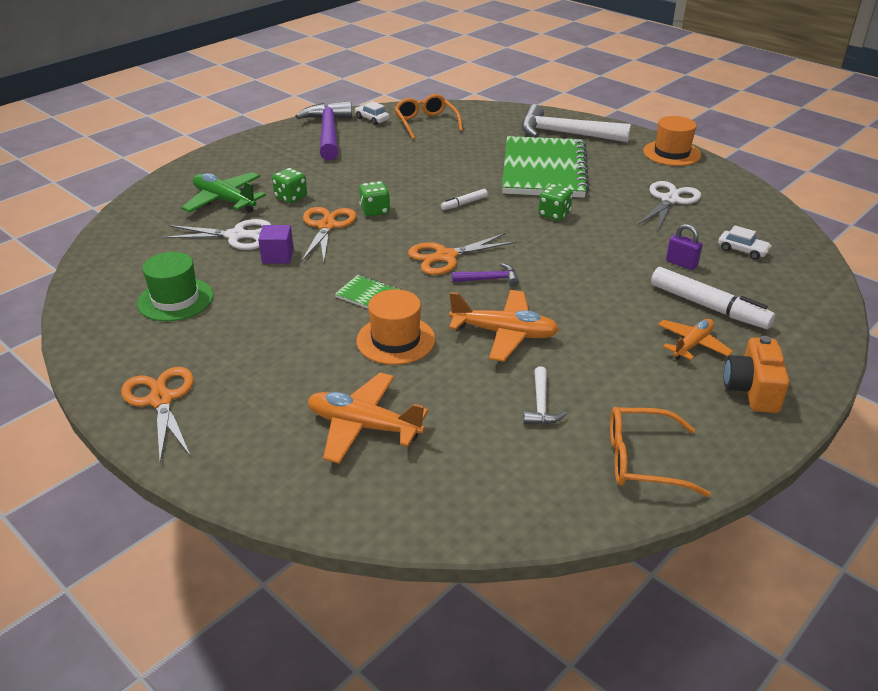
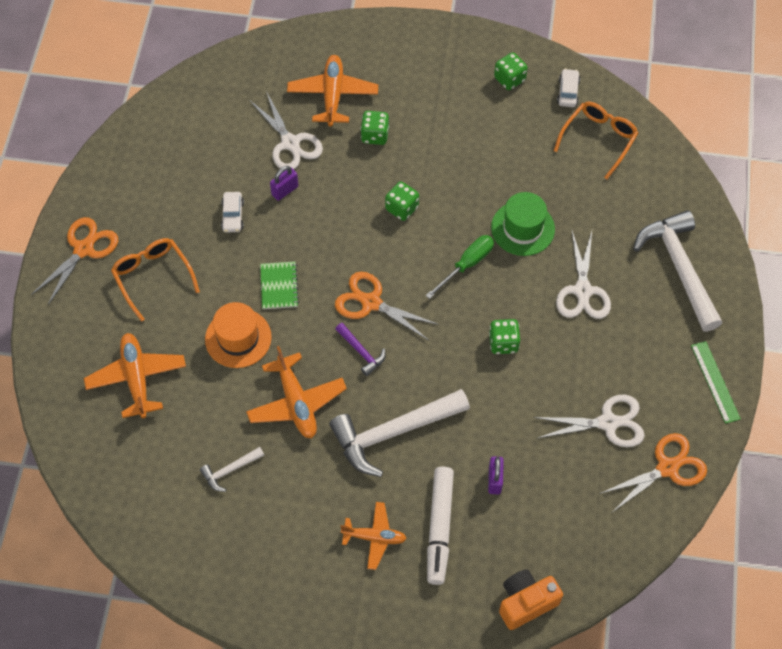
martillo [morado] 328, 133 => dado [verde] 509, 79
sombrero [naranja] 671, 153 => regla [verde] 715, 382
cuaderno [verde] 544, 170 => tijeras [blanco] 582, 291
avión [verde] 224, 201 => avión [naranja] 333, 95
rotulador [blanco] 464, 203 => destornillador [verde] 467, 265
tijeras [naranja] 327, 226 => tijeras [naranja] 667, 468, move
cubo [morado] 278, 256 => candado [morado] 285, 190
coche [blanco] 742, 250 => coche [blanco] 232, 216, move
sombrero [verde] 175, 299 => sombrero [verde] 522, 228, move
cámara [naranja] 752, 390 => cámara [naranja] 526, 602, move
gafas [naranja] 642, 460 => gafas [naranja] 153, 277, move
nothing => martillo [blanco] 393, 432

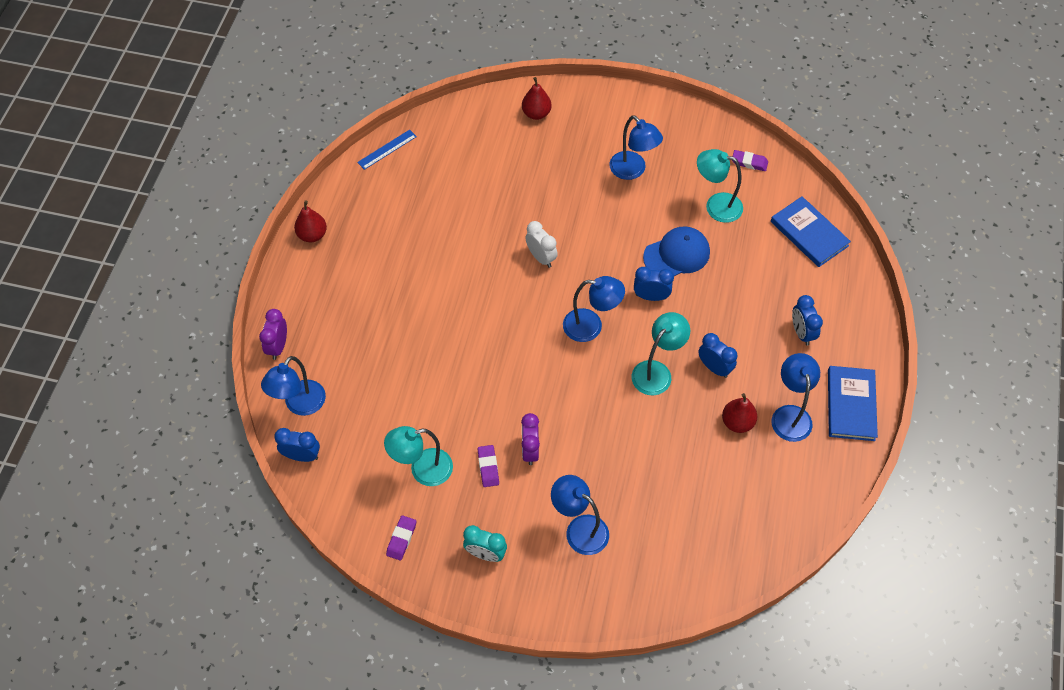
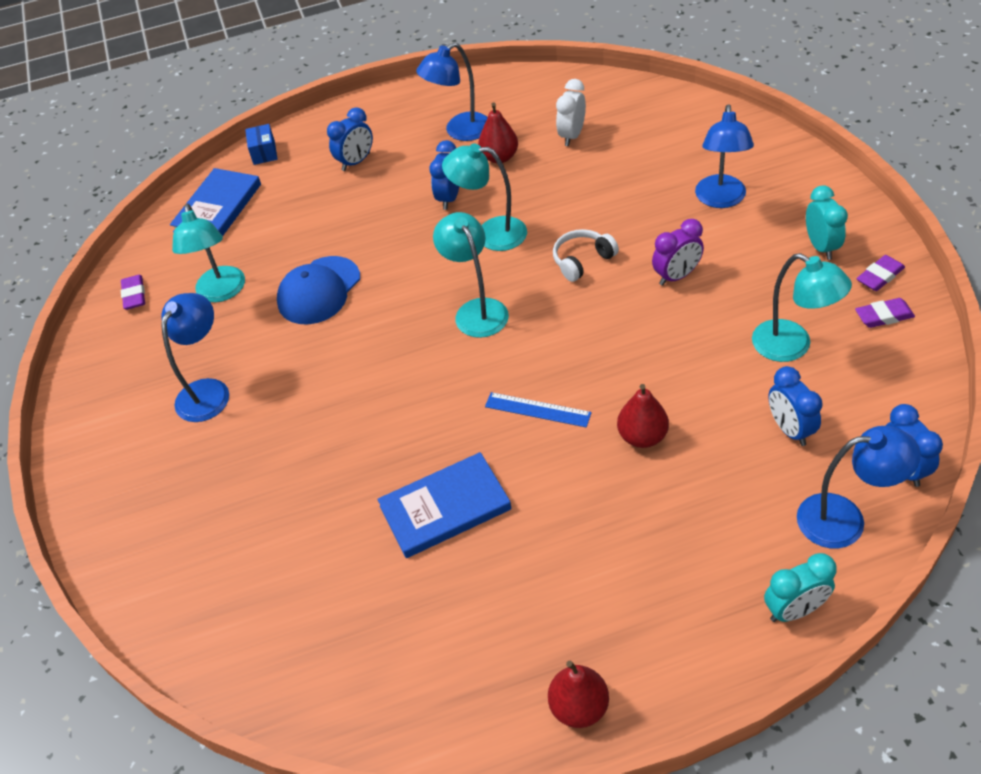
pera [rojo] 536, 113 => pera [rojo] 642, 436, move
regla [azul] 387, 149 => regla [azul] 537, 410, move
despertador [blanco] 541, 257 => despertador [blanco] 572, 136, move
gorra [azul] 676, 254 => gorra [azul] 319, 290, 90 degrees counterclockwise
despertador [azul] 651, 296 => despertador [azul] 789, 429, move
lámpara [azul] 591, 326 => lámpara [turquesa] 476, 310
despertador [morado] 278, 346 => despertador [turquesa] 794, 610
libro [azul] 851, 405 => libro [azul] 445, 507, move
goma de borrar [morado] 488, 467 => goma de borrar [morado] 880, 276, move
nothing => caja [azul] 264, 153
nothing => auriculares [blanco] 582, 260

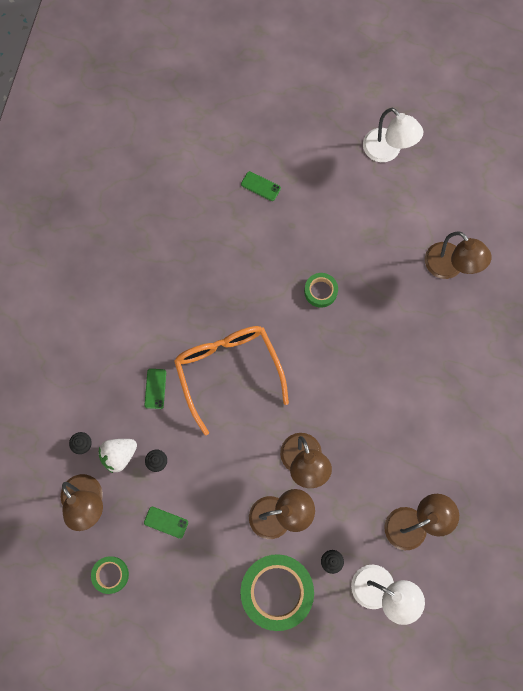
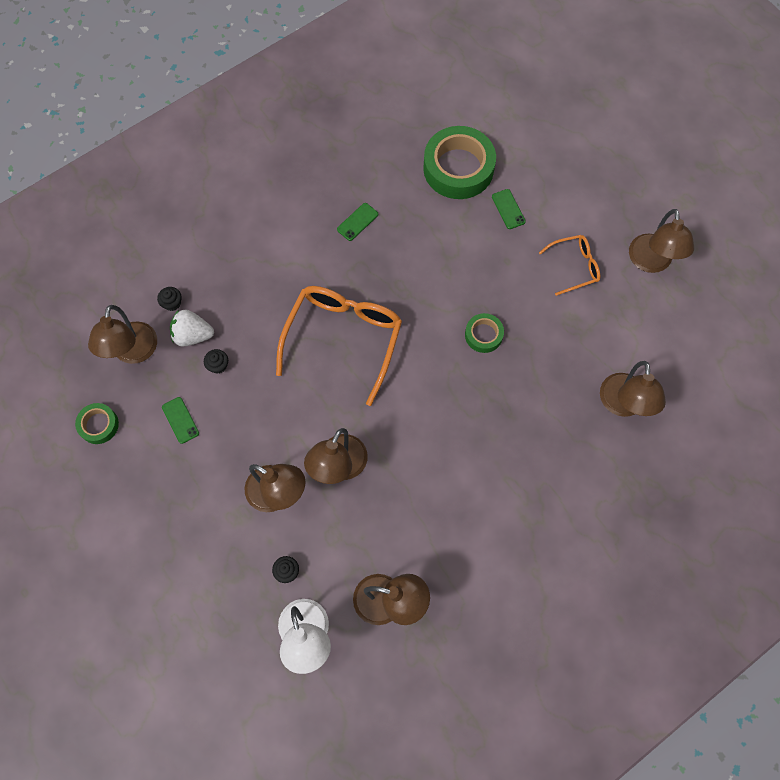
lámpara [blanco] 387, 151 => lámpara [marrón] 651, 262
móvil [verde] 155, 388 => móvil [verde] 357, 222, move
cinta adhesiva [verde] 276, 591 => cinta adhesiva [verde] 458, 168, move
nothing => gafas [naranja] 574, 266

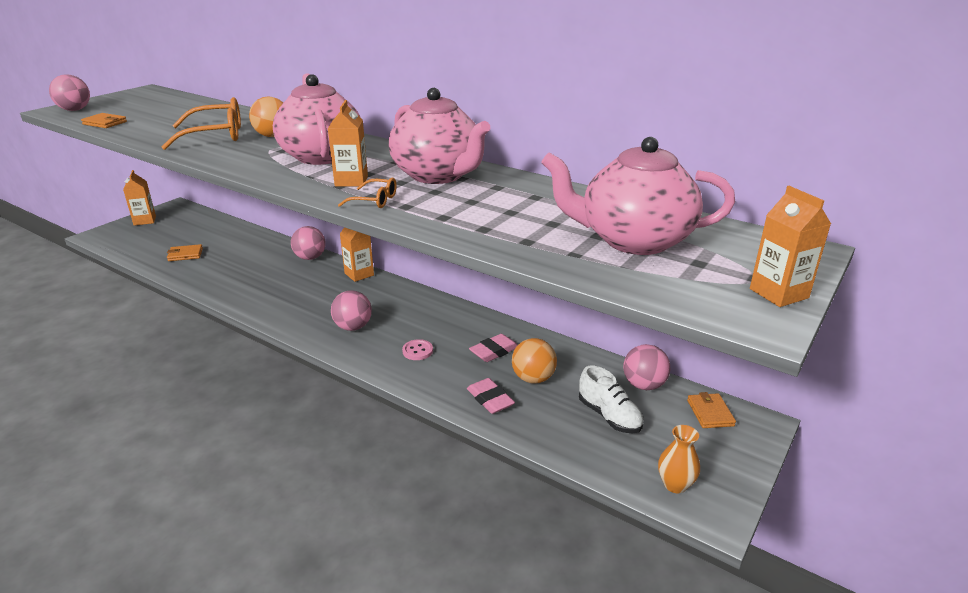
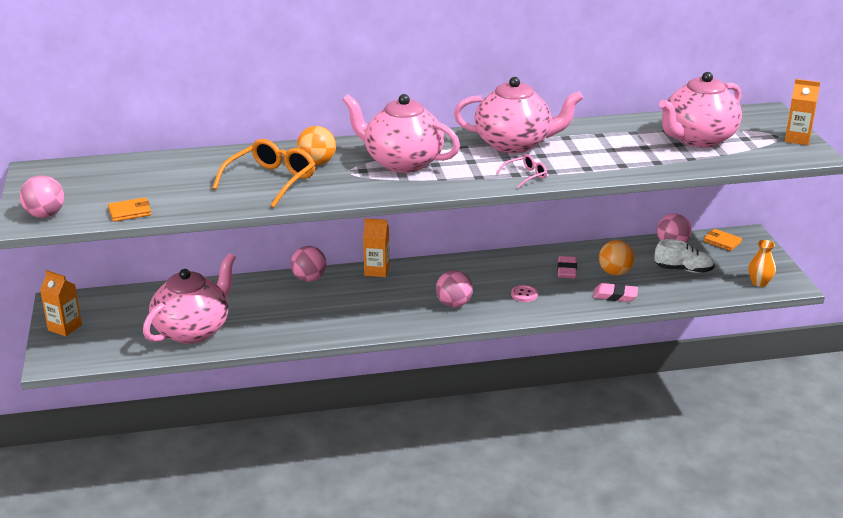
cartón de leche [naranja] 351, 181 => nothing
gafas [naranja] 375, 200 => gafas [rosa] 525, 176
cartera [naranja] 185, 255 => tetera [rosa] 193, 330

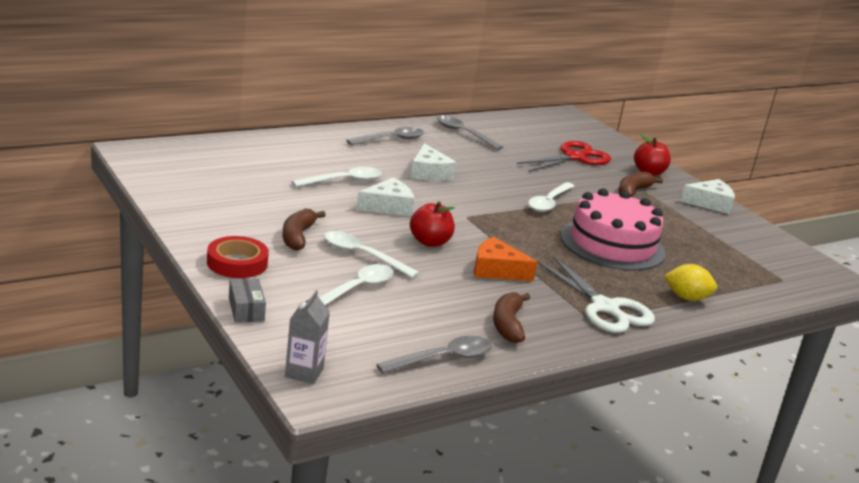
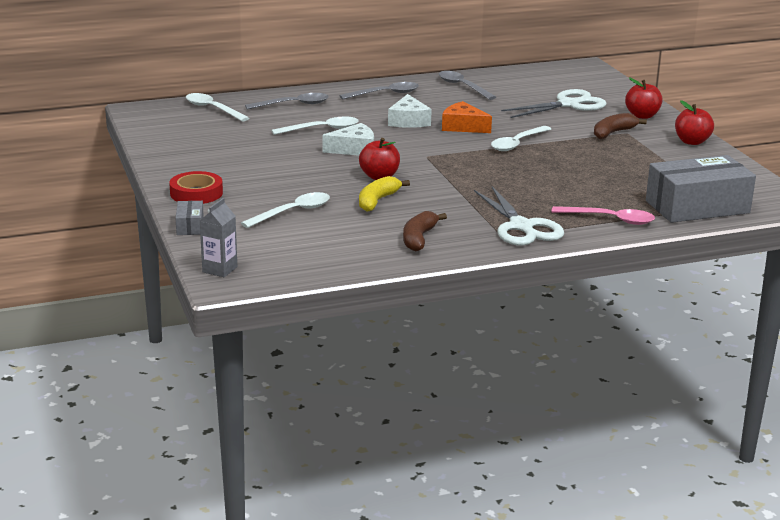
tijeras [rojo] 574, 157 => tijeras [blanco] 568, 104
queso [blanco] 710, 203 => manzana [rojo] 692, 142
tarta [rosa] 612, 244 => nothing
plátano [marrón] 298, 236 => nothing
cuchara [blanco] 362, 255 => cuchara [blanco] 212, 109, move
queso [naranja] 496, 270 => queso [naranja] 463, 126, move
limón [amarillo] 686, 298 => cuchara [rosa] 610, 219
cuchara [gris] 443, 359 => cuchara [gris] 293, 105, move
nothing => caja [gris] 697, 207
nothing => plátano [amarillo] 377, 201

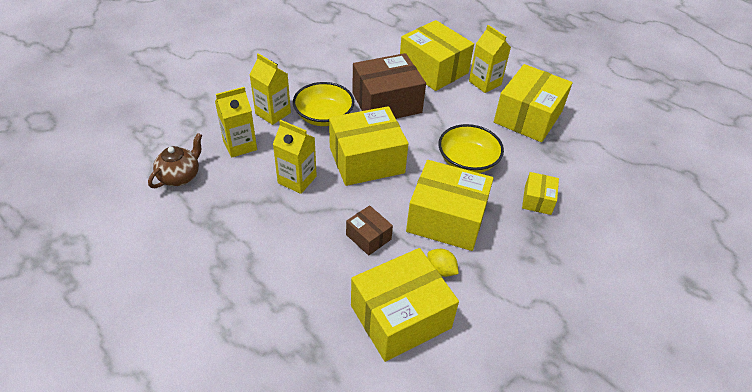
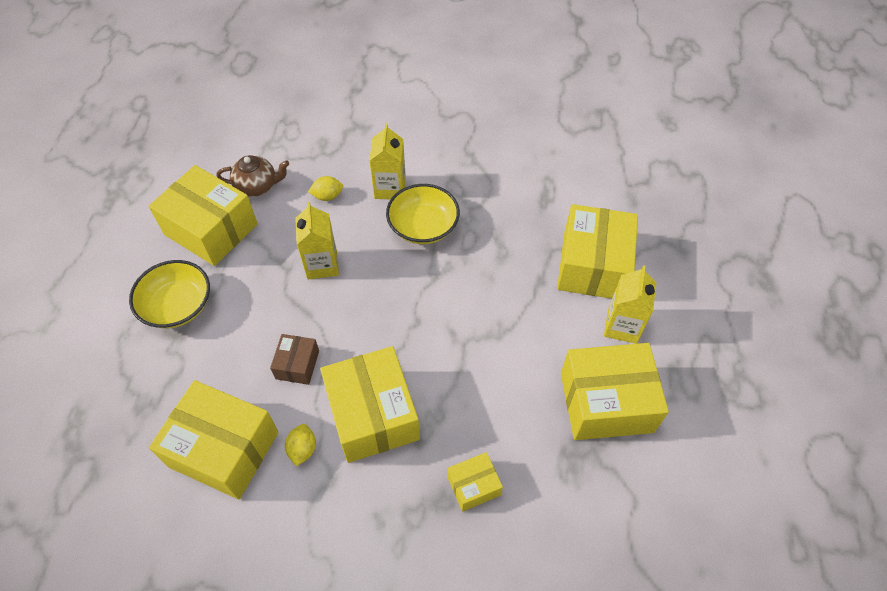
caja [marrón] 386, 103 => nothing
cartón de leche [amarillo] 240, 145 => limón [amarillo] 327, 196
caja [amarillo] 366, 160 => caja [amarillo] 211, 229, move
cuenco [amarillo] 467, 161 => cuenco [amarillo] 177, 306, move

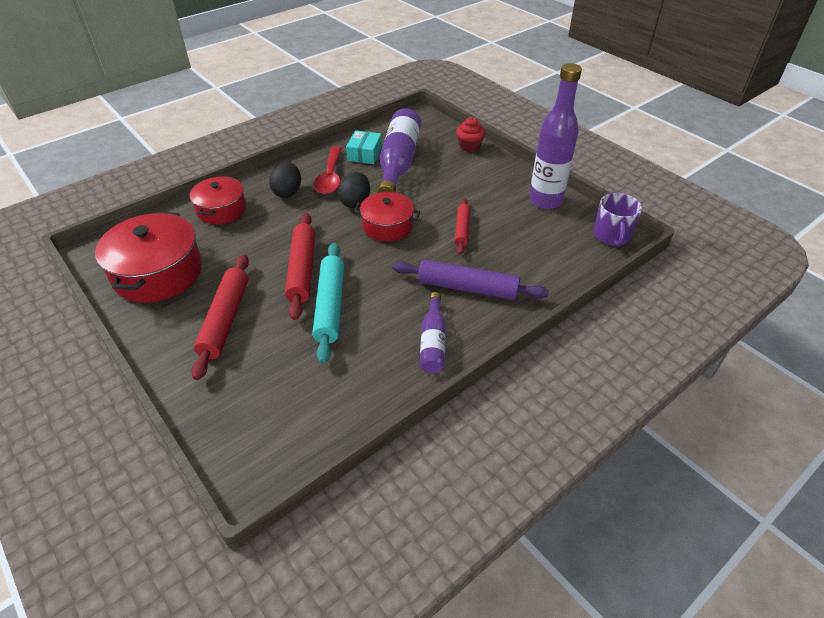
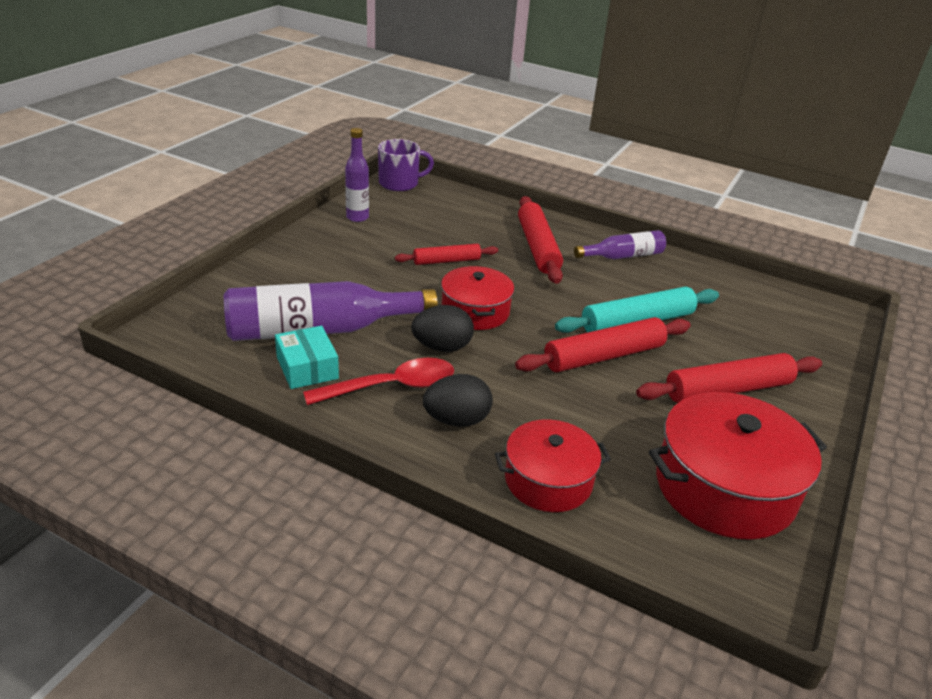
botella [morado] 545, 200 => botella [morado] 357, 217, x0.55
magdalena [rojo] 469, 146 => nothing
caja [turquesa] 364, 154 => caja [turquesa] 307, 368, 75 degrees clockwise
rodillo [morado] 467, 288 => rodillo [rojo] 538, 247

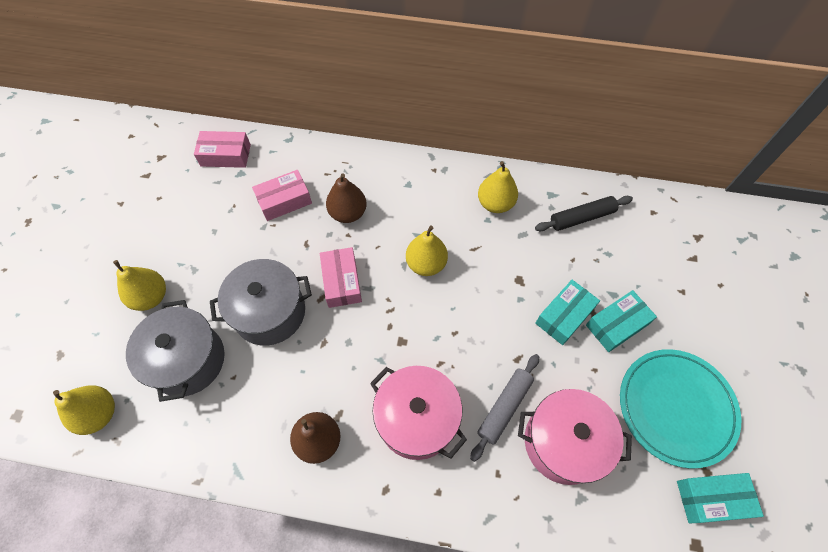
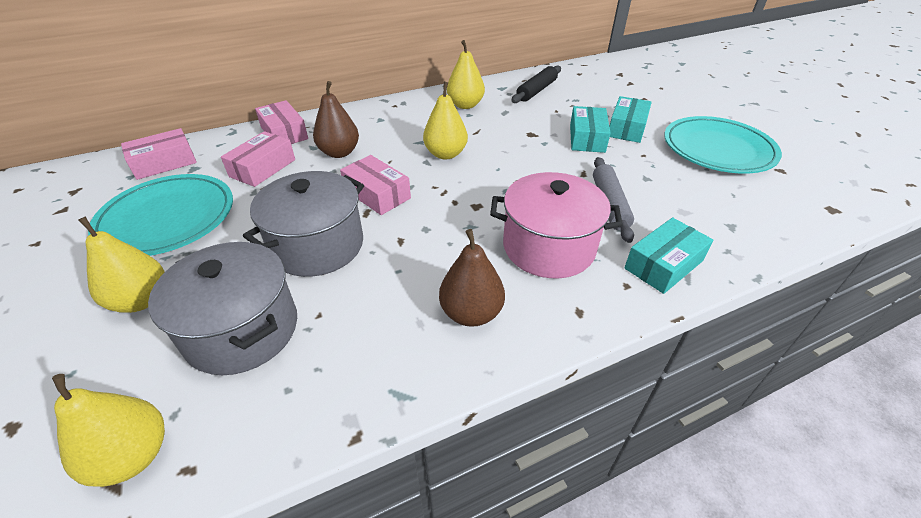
olla [rosa] 563, 442 => nothing
caja [turquesa] 712, 499 => caja [turquesa] 663, 265, move
nothing => caja [rosa] 284, 133
nothing => plato [turquesa] 167, 219

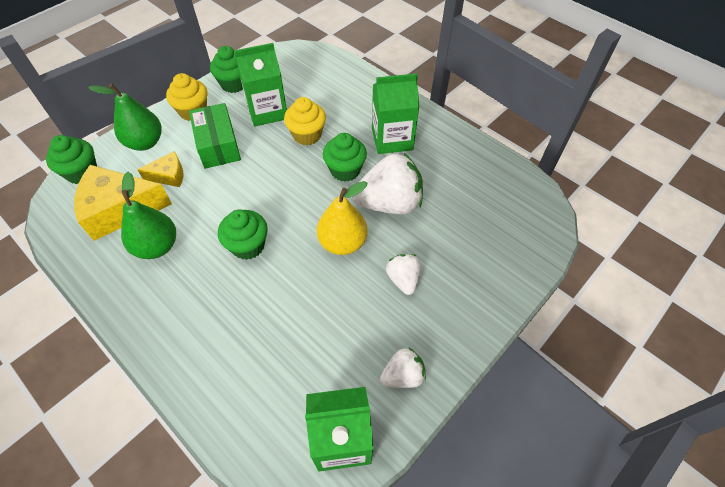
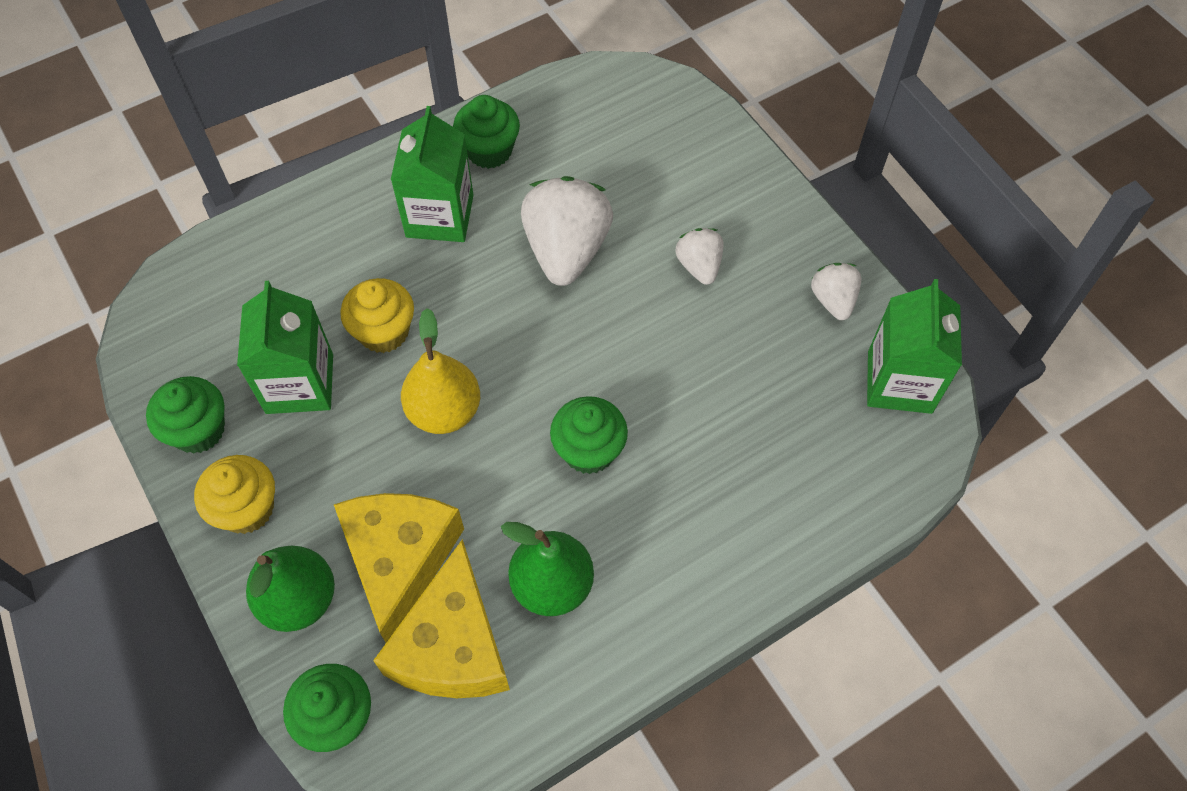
caja [verde] 218, 145 => nothing
magdalena [verde] 345, 170 => magdalena [verde] 489, 151, move
queso [amarillo] 169, 175 => queso [amarillo] 400, 560, x1.93
pera [amarillo] 342, 242 => pera [amarillo] 444, 411, move
fresa [blanco] 403, 279 => fresa [blanco] 699, 266, 75 degrees clockwise

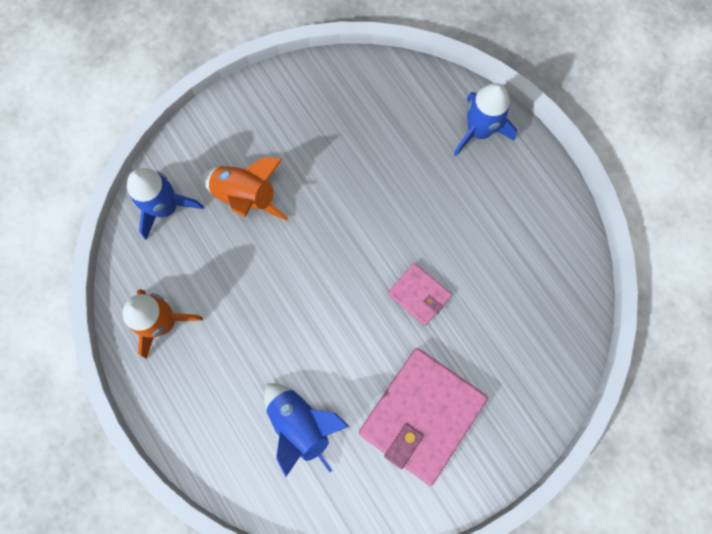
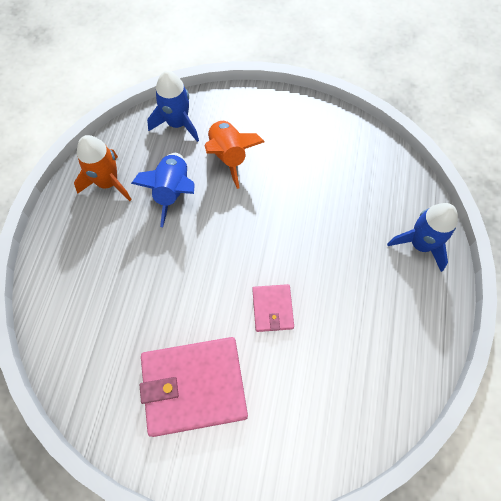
cohete [azul] 301, 424 => cohete [azul] 173, 191, move

